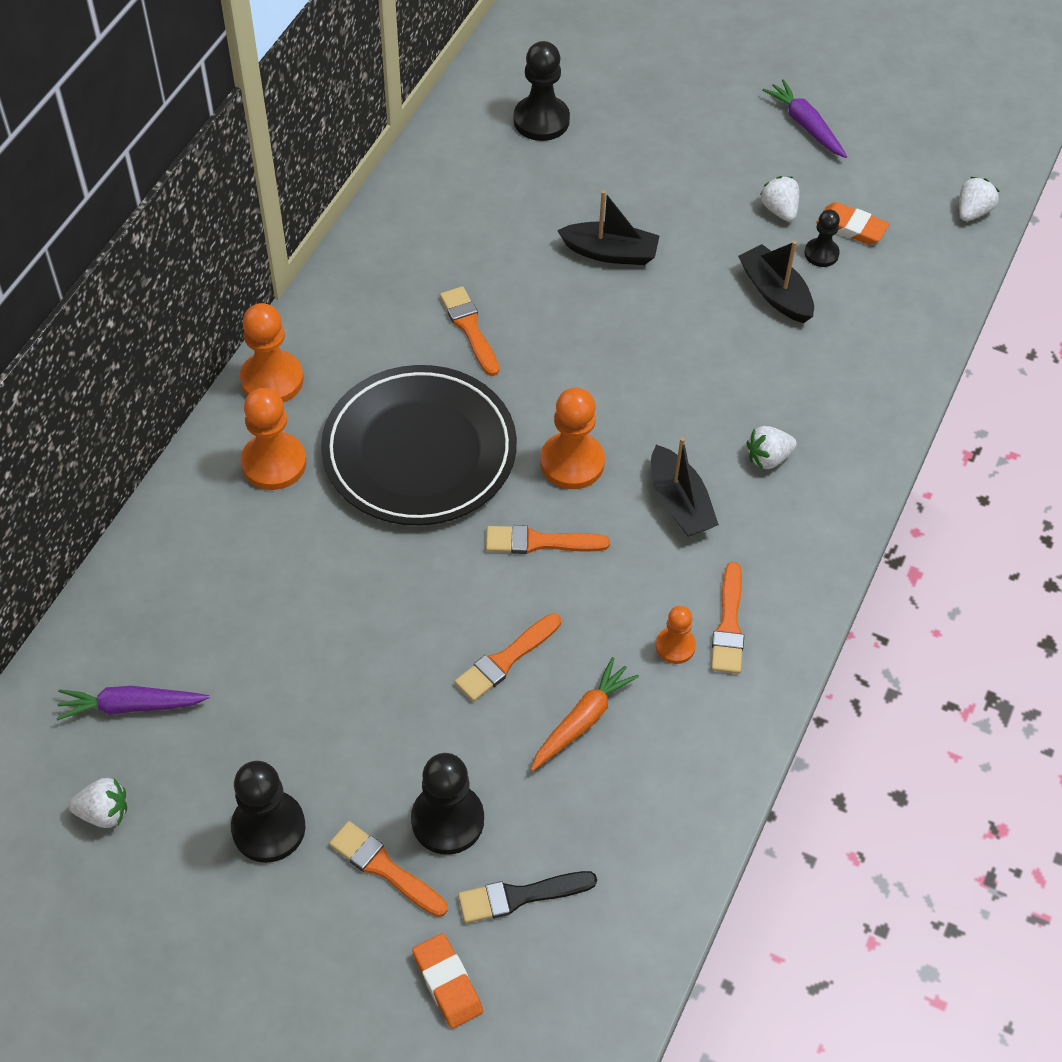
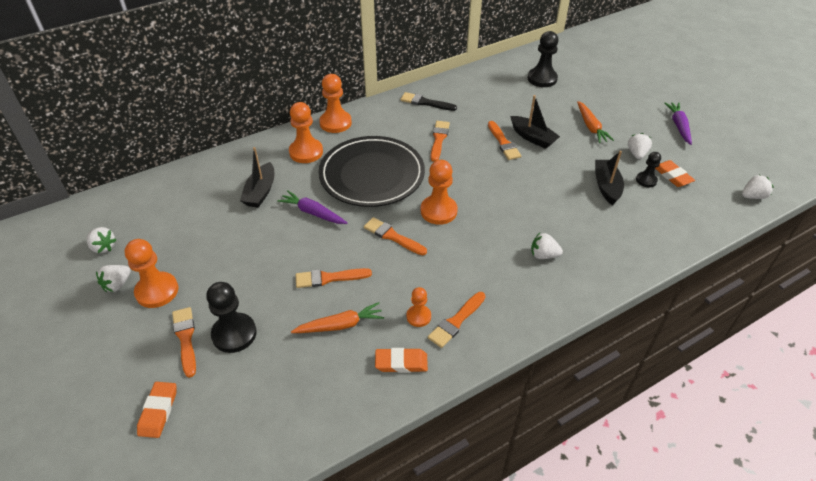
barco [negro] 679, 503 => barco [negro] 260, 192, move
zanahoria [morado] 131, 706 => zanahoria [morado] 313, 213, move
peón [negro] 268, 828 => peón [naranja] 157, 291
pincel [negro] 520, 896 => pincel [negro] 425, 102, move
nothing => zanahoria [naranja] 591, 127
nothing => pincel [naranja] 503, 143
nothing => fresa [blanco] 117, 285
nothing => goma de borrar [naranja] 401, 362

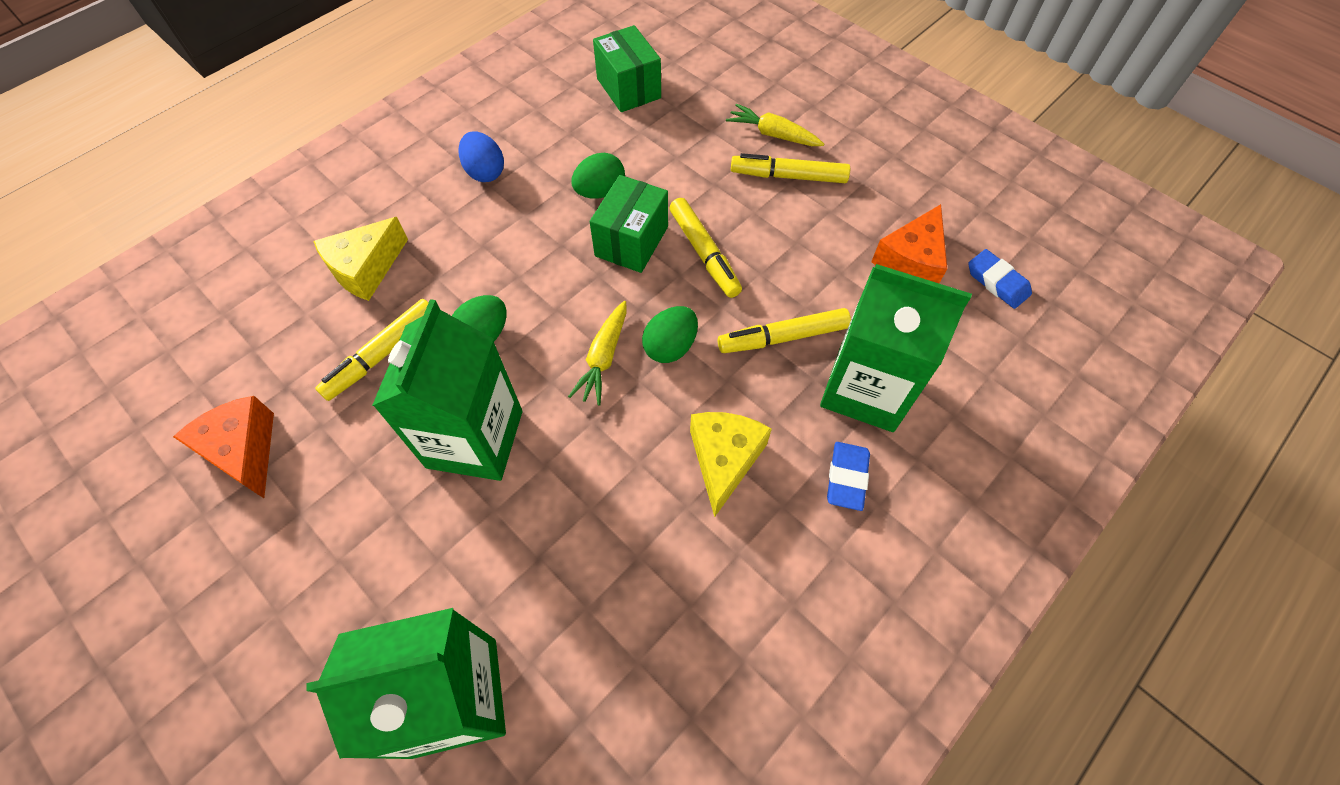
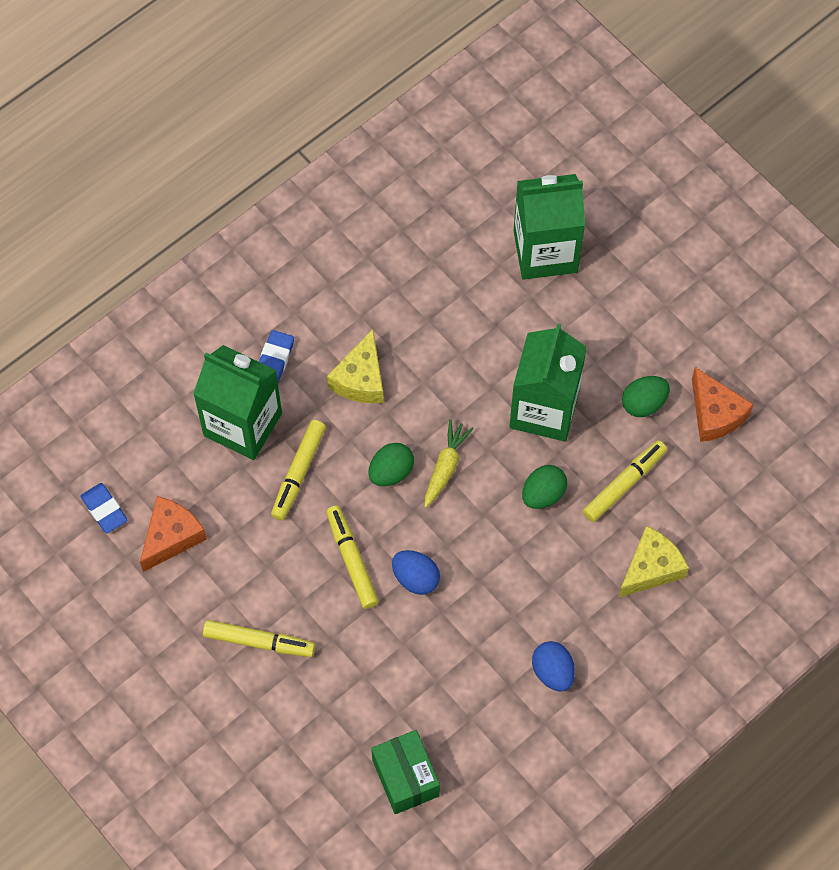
zanahoria [amarillo] 773, 134 => nothing
huevo [verde] 600, 192 => huevo [verde] 643, 403, move
caja [verde] 631, 241 => huevo [azul] 415, 578
rotulador [amarillo] 782, 337 => rotulador [amarillo] 298, 473, 120 degrees clockwise

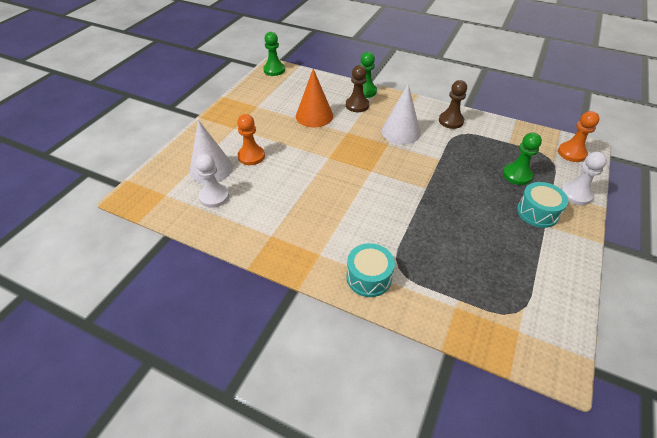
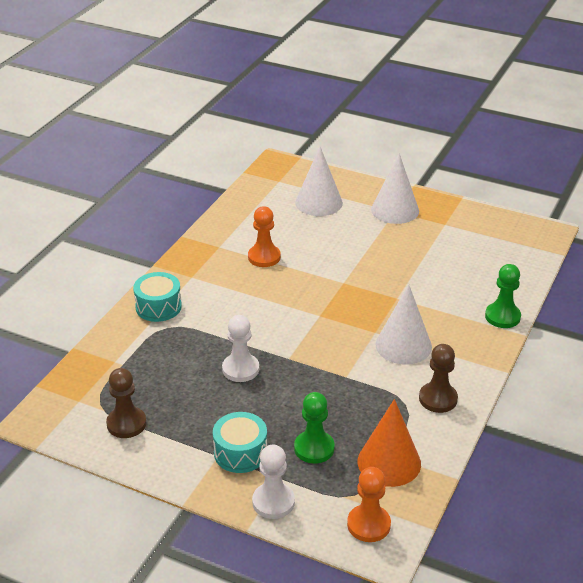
peón [verde] 274, 70 => nothing
peón [marrón] 357, 105 => peón [marrón] 126, 424, move
cono [naranja] 314, 116 => cono [naranja] 389, 462, move
peón [naranja] 251, 156 => peón [naranja] 264, 257, move
peón [blanco] 214, 197 => peón [blanco] 240, 369, move
nothing => cono [blanco] 395, 210

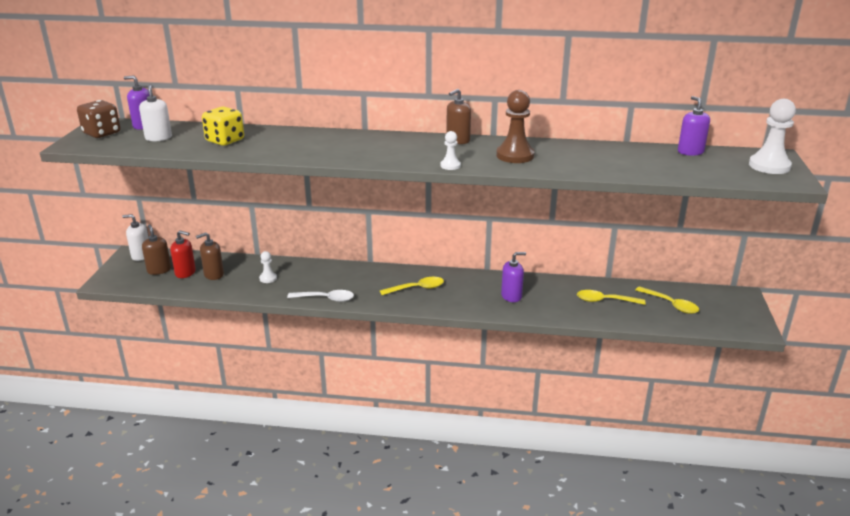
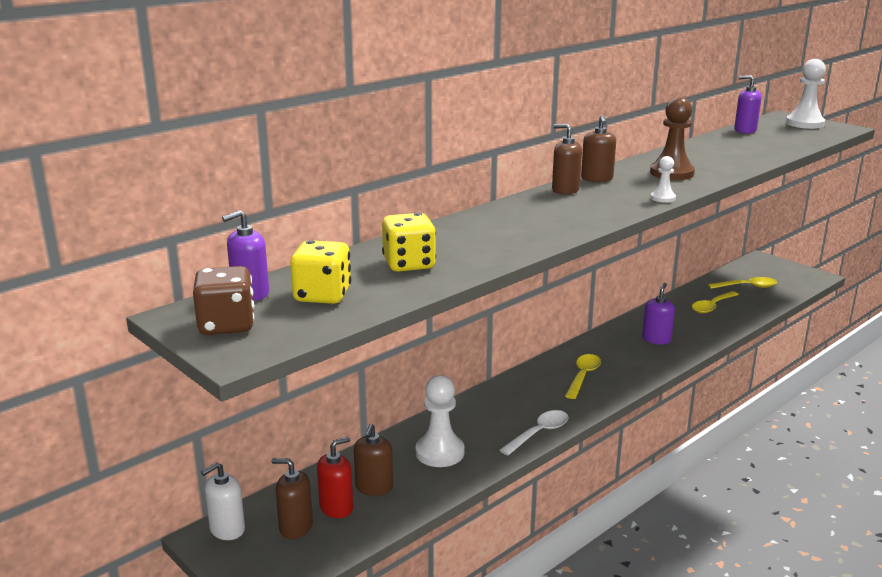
dispensador de jabón [blanco] 158, 138 => dado [amarillo] 322, 295
peón [blanco] 268, 278 => peón [blanco] 440, 452, x1.91
nothing => dispensador de jabón [marrón] 565, 190

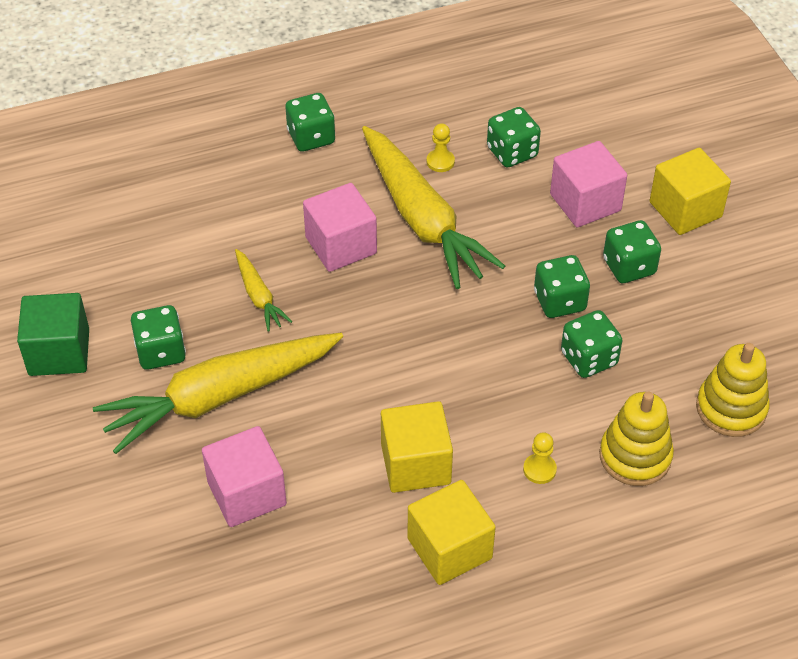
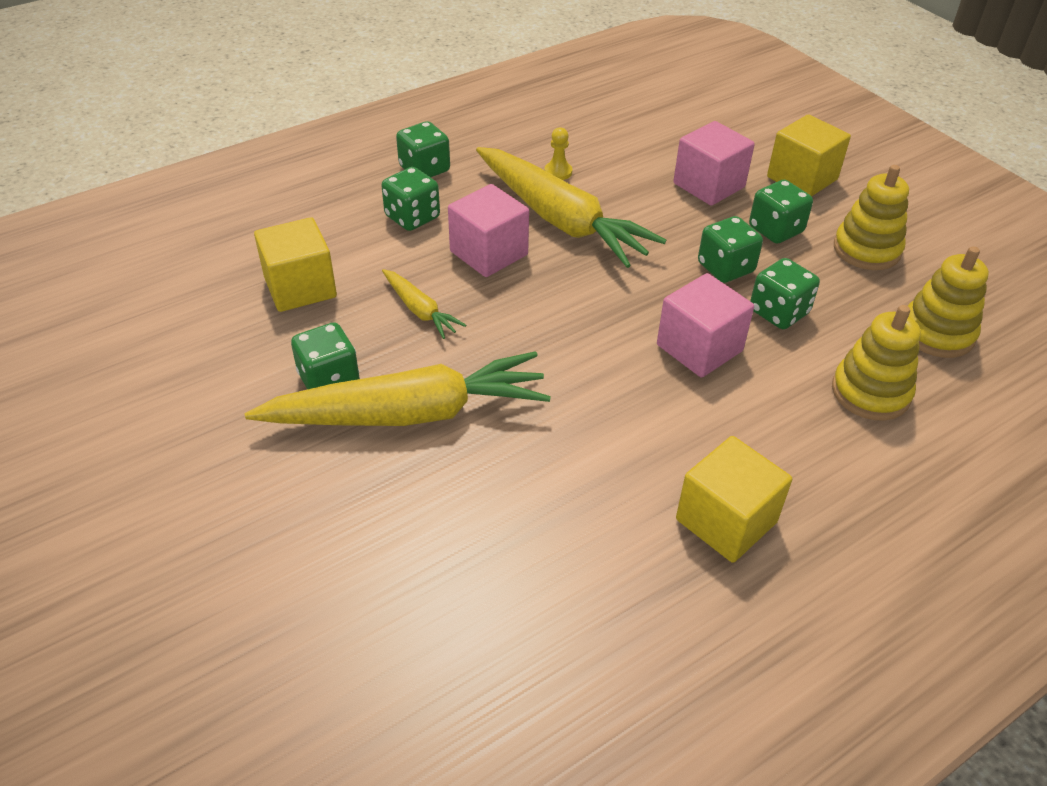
dado [verde] 512, 152 => dado [verde] 412, 217, move
cubo [verde] 59, 352 => nothing
zanahoria [amarillo] 219, 397 => zanahoria [amarillo] 409, 413, 150 degrees counterclockwise
cubo [amarillo] 415, 464 => cubo [amarillo] 300, 287, move
cubo [rosa] 247, 493 => cubo [rosa] 699, 348, move
peón [amarillo] 539, 469 => nothing
nothing => juguete apilable [amarillo] 866, 249

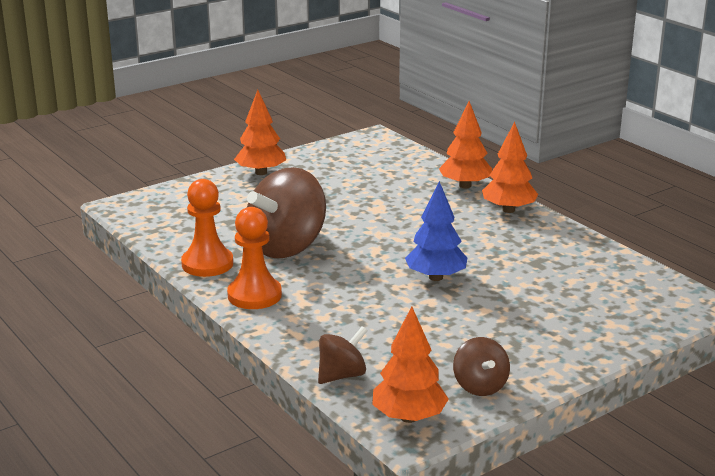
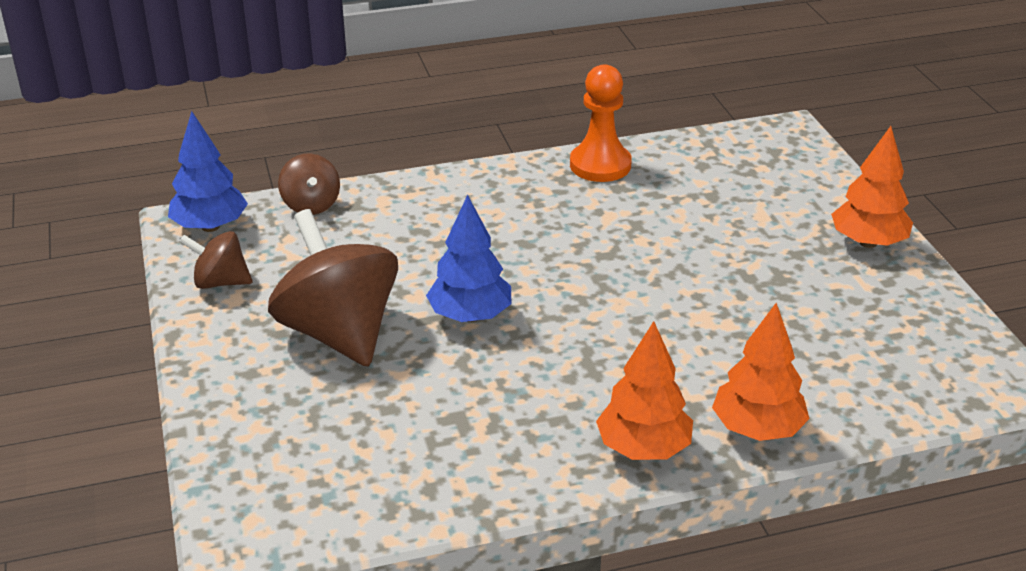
peonza [marrón] 287, 247 => peonza [marrón] 339, 332, move
peón [naranja] 254, 295 => nothing
árbol [naranja] 409, 417 => árbol [azul] 210, 226

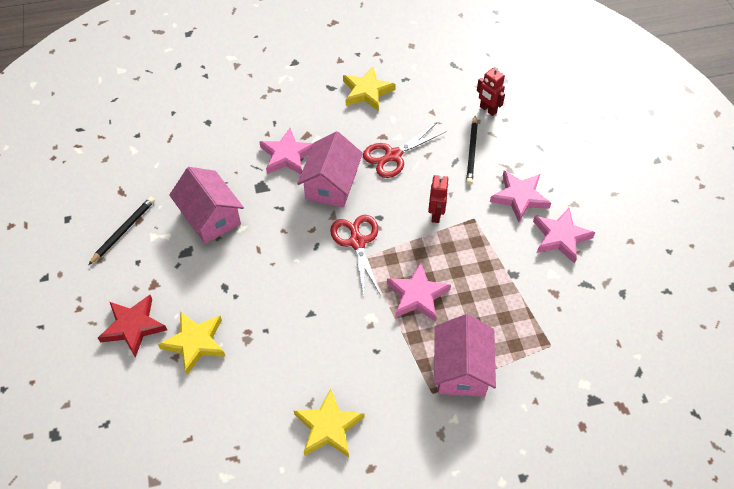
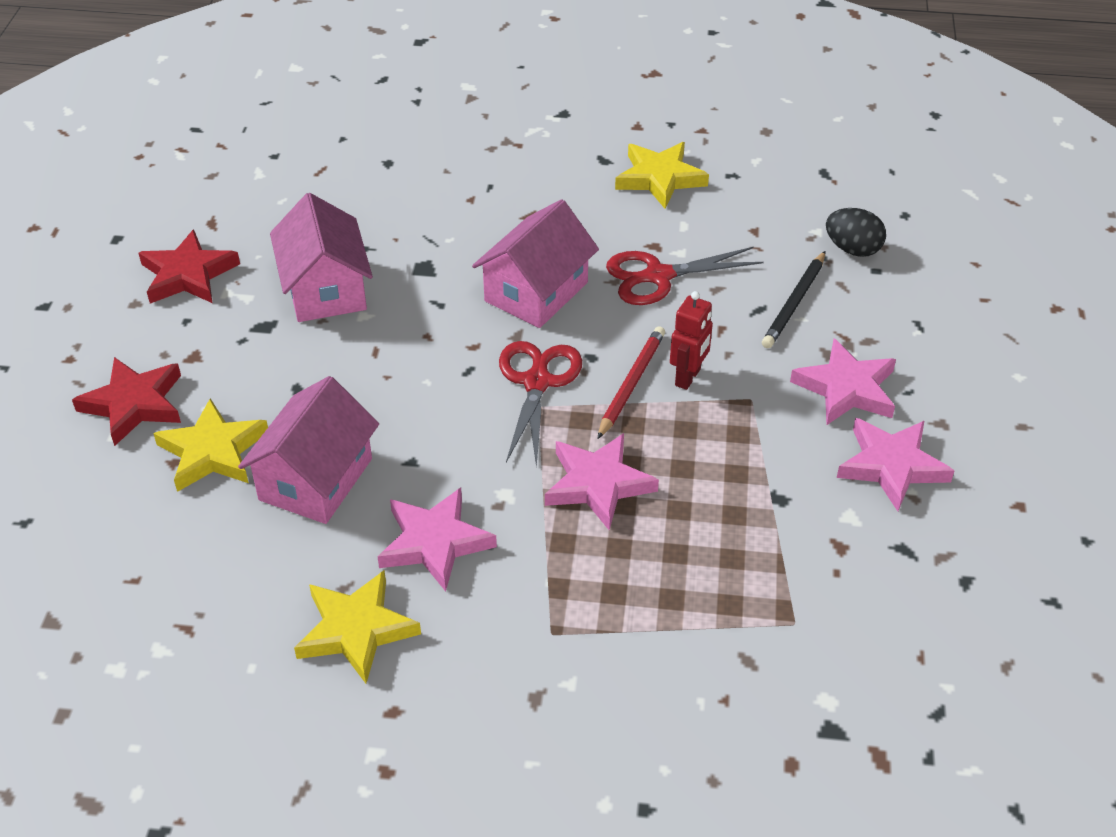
robot [rojo] 488, 110 => huevo [negro] 852, 249
estrella [rosa] 287, 155 => estrella [rosa] 435, 542, move
lápiz [negro] 123, 231 => estrella [rojo] 188, 274
casa [rosa] 461, 369 => casa [rosa] 316, 479, move
nothing => lápiz [rojo] 631, 384

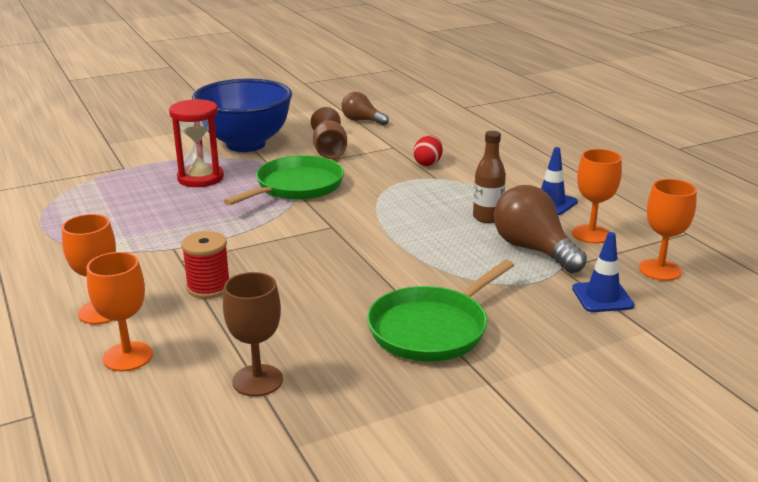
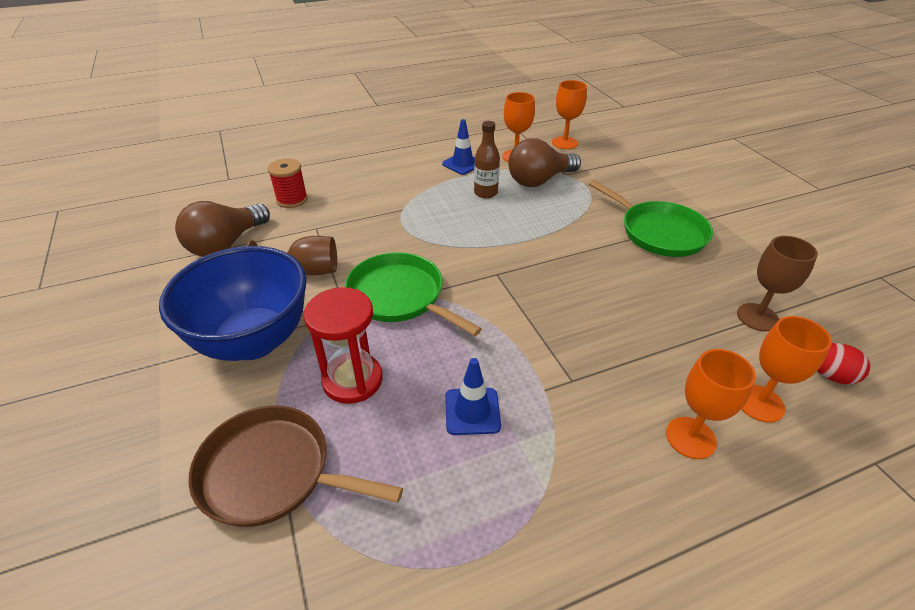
bombilla [marrón] 362, 121 => bombilla [marrón] 226, 244, x1.59
huevo [rojo] 428, 163 => huevo [rojo] 830, 375, move
carrete [rojo] 208, 287 => carrete [rojo] 292, 200, move
cono de tráfico [azul] 602, 297 => cono de tráfico [azul] 472, 411, move
nothing => sartén [marrón] 272, 472

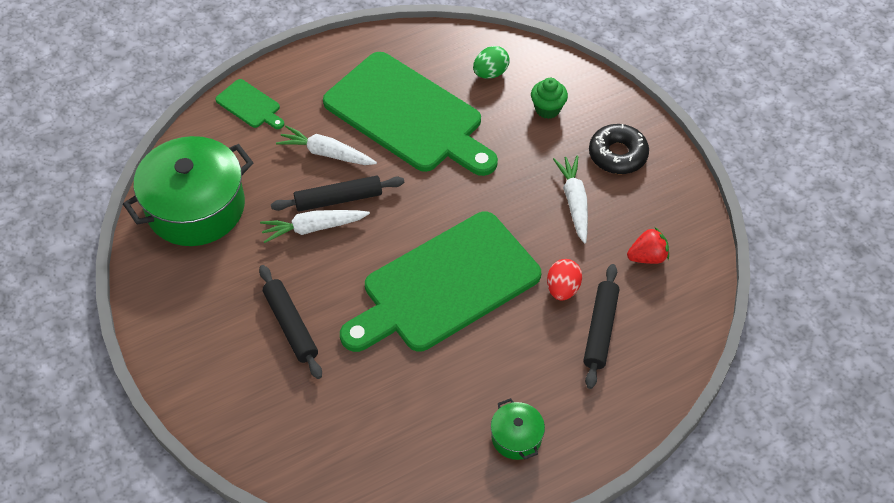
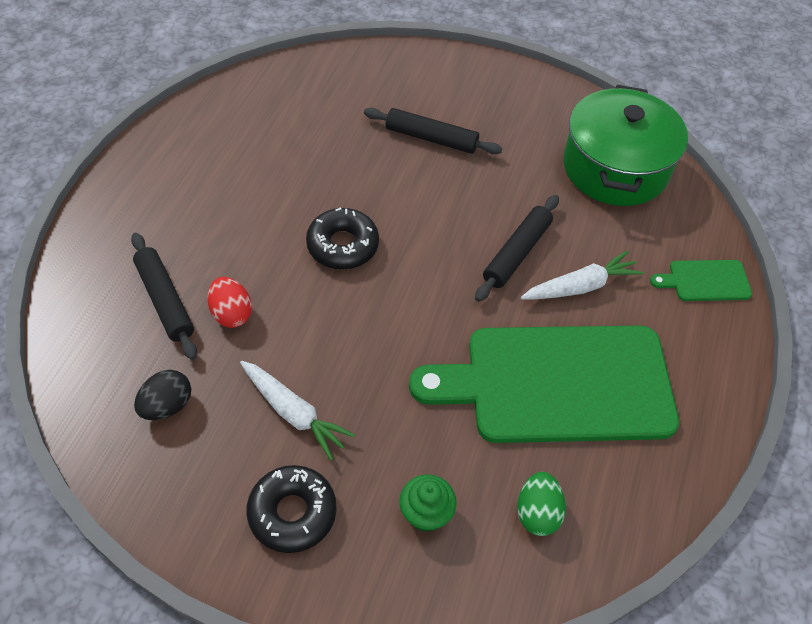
zanahoria [blanco] 313, 228 => nothing
tabla de cortar [verde] 445, 285 => rosquilla [negro] 343, 245
fresa [rojo] 647, 257 => huevo [negro] 167, 406
olla [verde] 516, 437 => nothing

